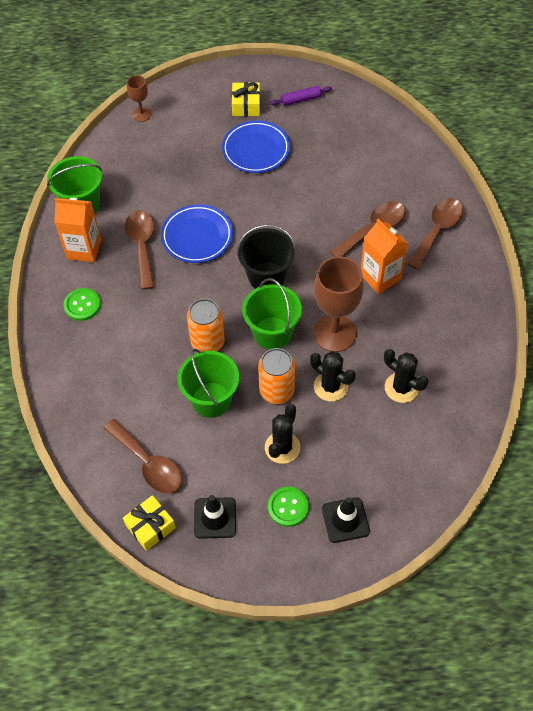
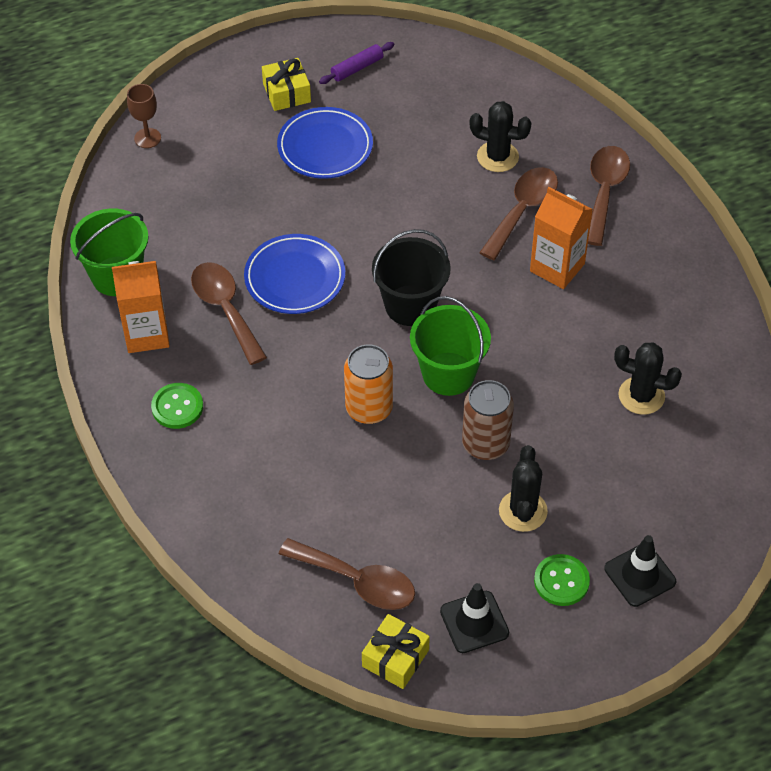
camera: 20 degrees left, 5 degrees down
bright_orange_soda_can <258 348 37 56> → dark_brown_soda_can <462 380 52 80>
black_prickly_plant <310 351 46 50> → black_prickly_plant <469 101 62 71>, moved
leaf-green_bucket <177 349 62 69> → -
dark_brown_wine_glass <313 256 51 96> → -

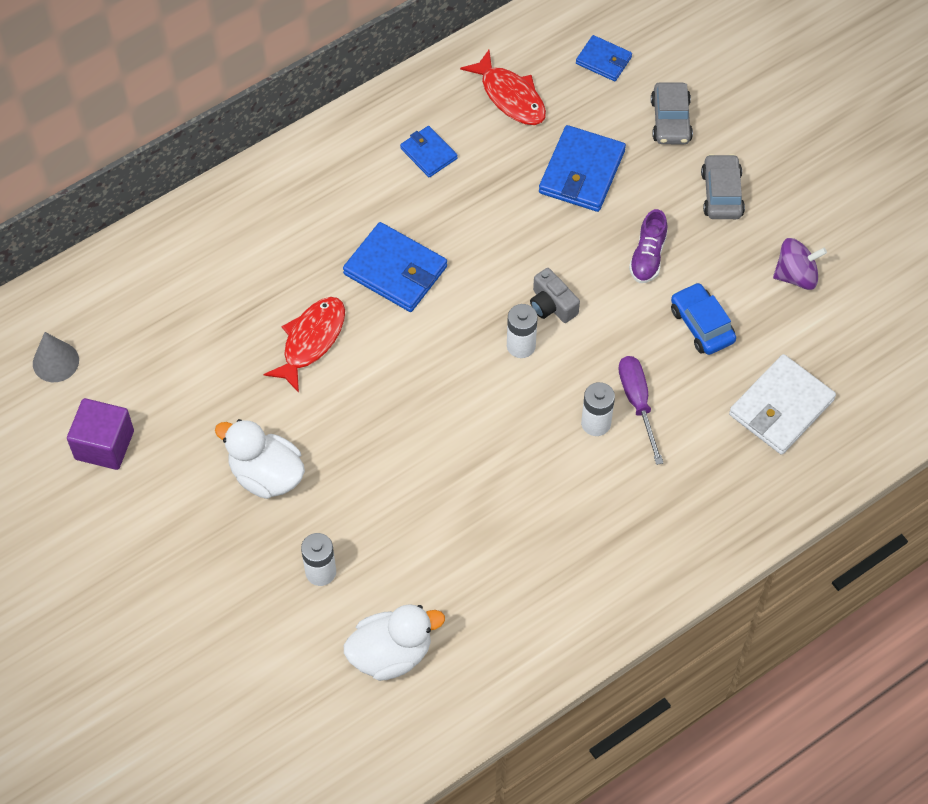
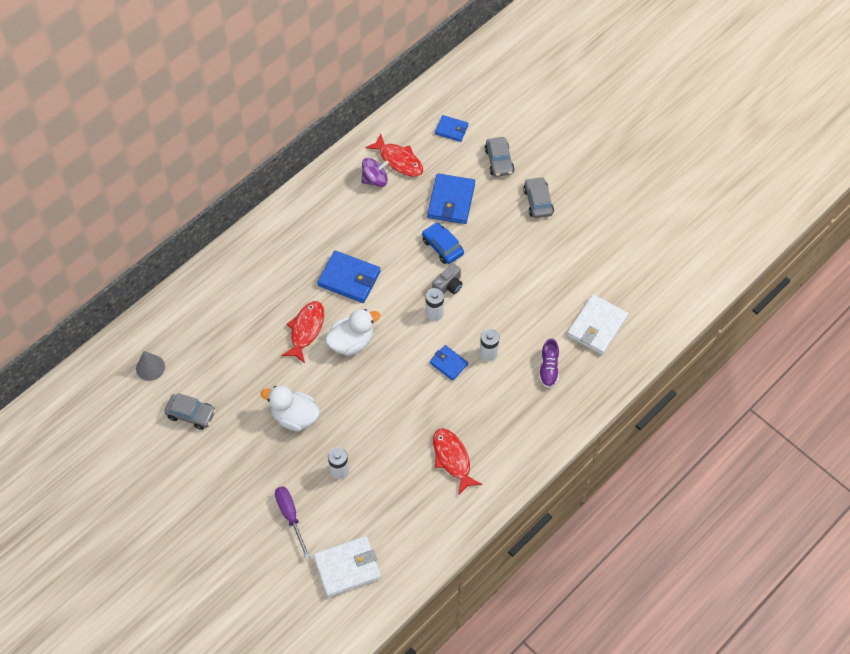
camera: 10 degrees left, 0 degrees up
violet_cube <67 398 67 72> → grey_car <164 393 52 37>
violet_screwdriver <618 356 45 109> → violet_screwdriver <275 486 35 72>, moved
- → snow-white_billfold <313 536 68 61>
snow-white_rubber_duck <344 604 101 77> → snow-white_rubber_duck <325 309 55 47>, moved
violet_spinning_top <773 238 54 52> → violet_spinning_top <361 158 28 29>, moved
royal_blue_car <671 282 65 73> → royal_blue_car <422 222 42 42>, moved
royal_blue_billfold <400 126 58 51> → royal_blue_billfold <430 345 38 36>, moved
grey_camera <530 268 50 55> → grey_camera <432 263 31 31>, 90 degrees counterclockwise
- → scarlet_toy_fish <433 428 49 68>
violet_sneaker <629 209 39 74> → violet_sneaker <539 338 20 50>, moved

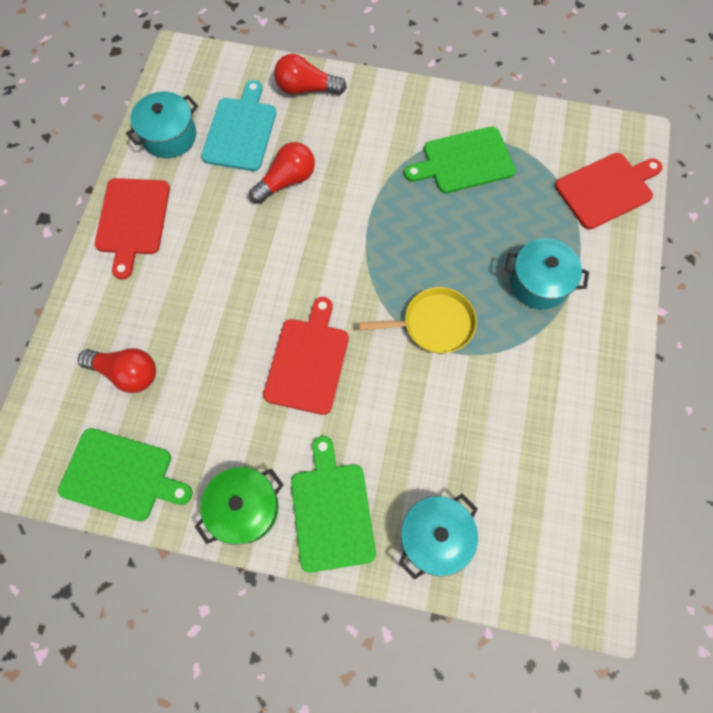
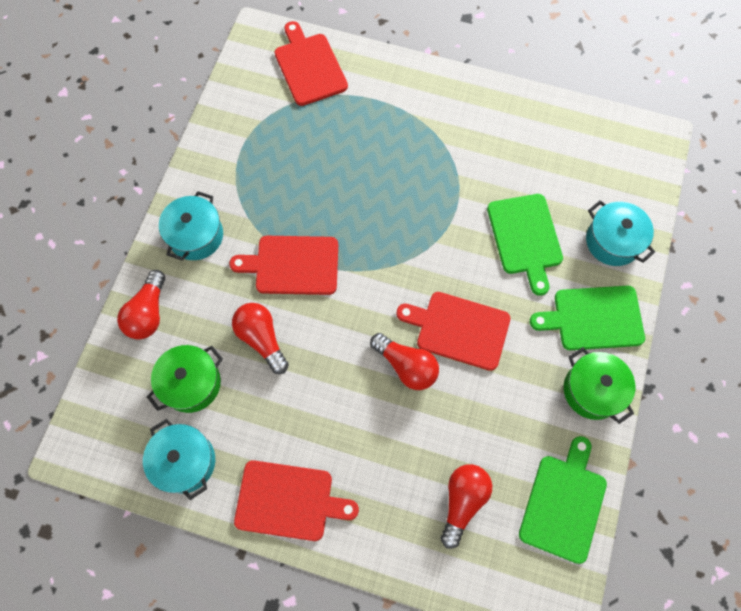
camera: 85 degrees left, 0 degrees up
turquoise_cutting_board <201 80 75 91> → leaf-green_cooking_pot <147 345 76 68>
turquoise_cooking_pot <505 239 84 70> → turquoise_cooking_pot <159 191 64 70>, moved
- → scarlet_cutting_board <229 236 109 59>
- → scarlet_bulb <370 333 69 57>
leaf-green_cutting_board <404 126 112 67> → leaf-green_cutting_board <487 194 76 102>, moved
bright_yellow_skillet <359 287 118 66> → -

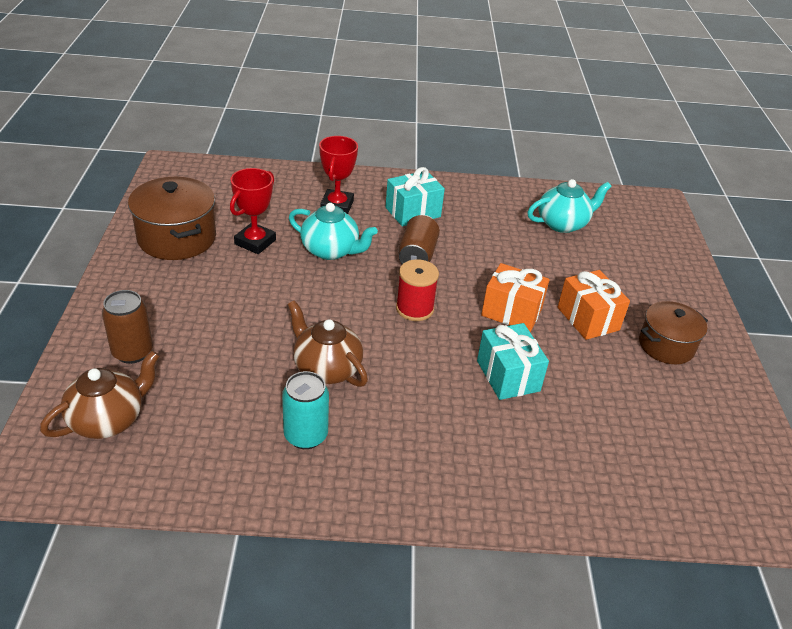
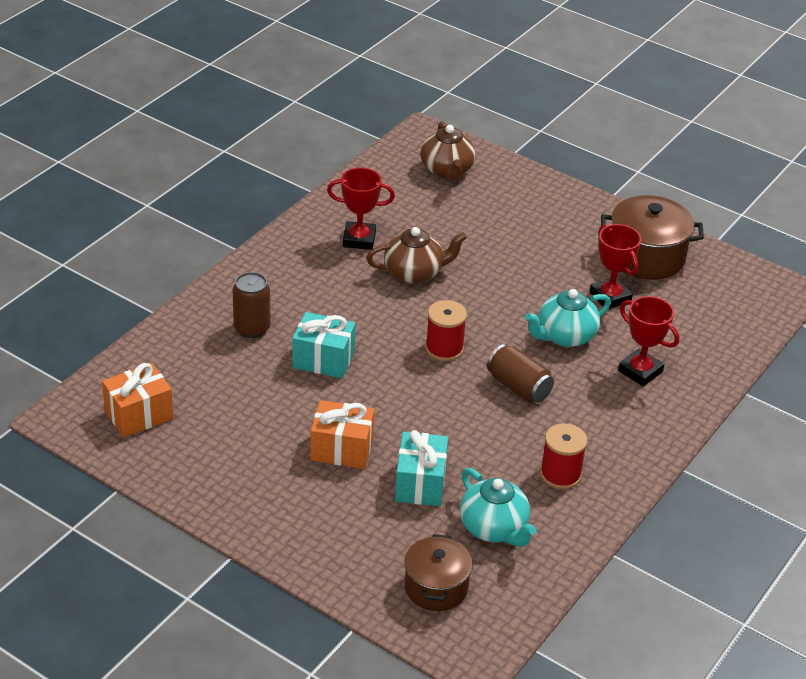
camera: 125 degrees right, 0 degrees up
bright_orange_wrapped_gift <481 263 69 69> → bright_orange_wrapped_gift <102 363 71 74>, moved
dark_brown_soda_can <102 290 51 74> → dark_brown_soda_can <233 272 37 66>, moved
turquoise_soda_can <282 371 47 78> → scarlet_prize_cup <327 168 68 82>
turquoise_wrapped_gift <386 167 59 60> → turquoise_wrapped_gift <395 430 53 76>, moved
dark_brown_cooking_pot <639 301 69 63> → dark_brown_cooking_pot <404 534 69 77>, moved
turquoise_china_teapot <527 179 84 54> → turquoise_china_teapot <460 468 76 79>, 45 degrees counterclockwise
- → scarlet_reel_of_thread <540 423 47 66>

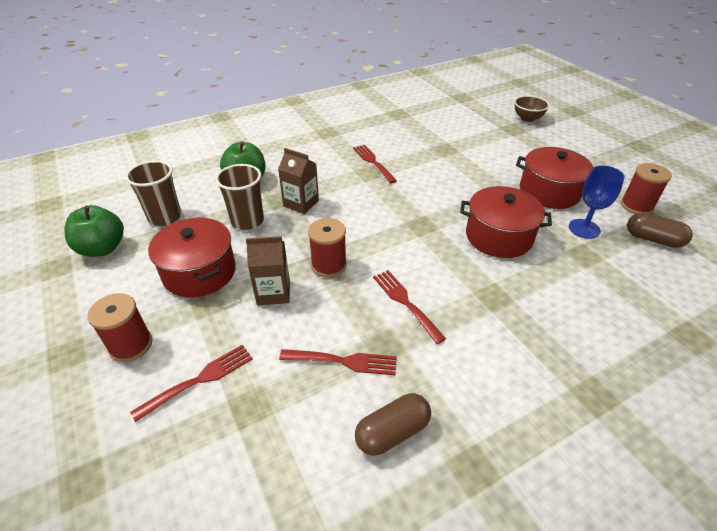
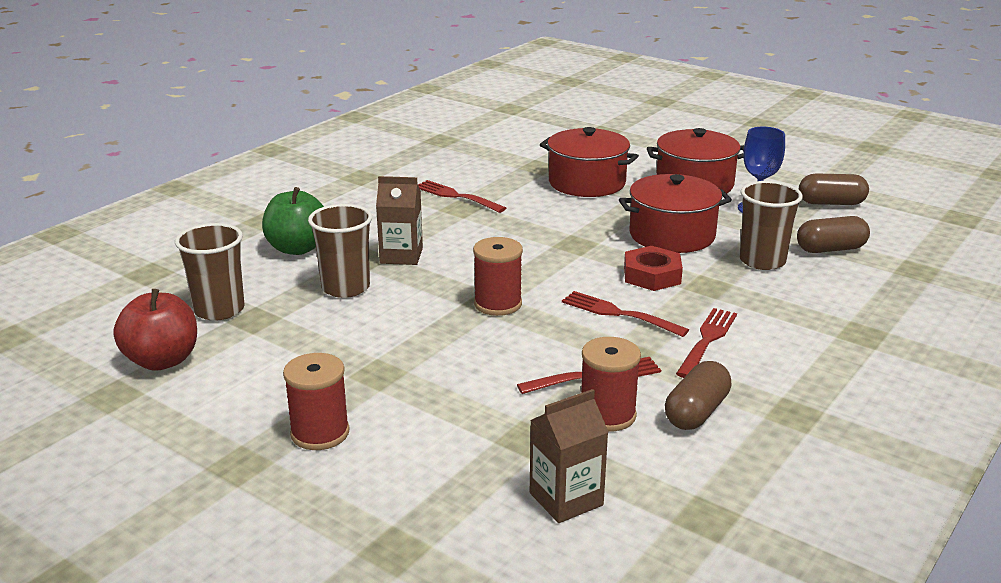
camera: 25 degrees left, 15 degrees down
leaf-green_apple <65 205 59 52> → scarlet_apple <113 289 84 82>
dark_brown_juice_carton <246 236 44 69> → dark_brown_juice_carton <530 389 78 134>, moved
scarlet_cooking_pot <148 218 88 80> → scarlet_cooking_pot <540 127 99 70>, moved
scarlet_reel_of_thread <621 163 51 51> → scarlet_reel_of_thread <581 337 60 94>, moved
- → scarlet_hex_nut <624 246 59 45>
scarlet_dinner_fork <130 345 123 77> → scarlet_dinner_fork <676 308 61 70>, moved
- → dark_brown_beaker <739 181 64 89>
- → dark_brown_pill_shape <797 216 73 37>
dark_brown_serving_bowl <514 96 36 26> → -

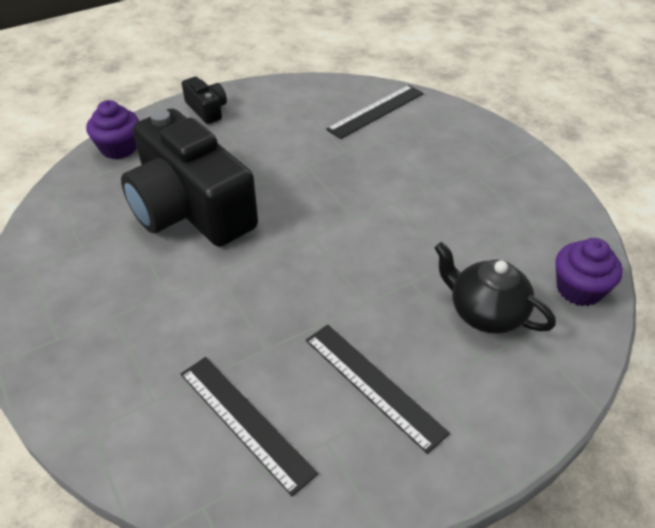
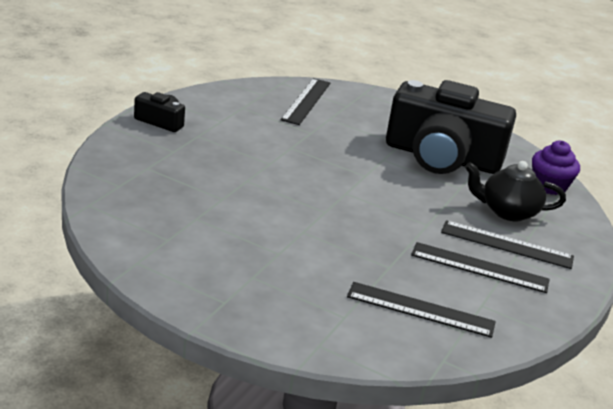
camera: 35 degrees left, 15 degrees down
black_camera <121 108 137 139> → black_camera <386 80 130 94>, moved
- → black_straightedge <441 220 133 49>
violet_fairy_cake <86 100 53 59> → -

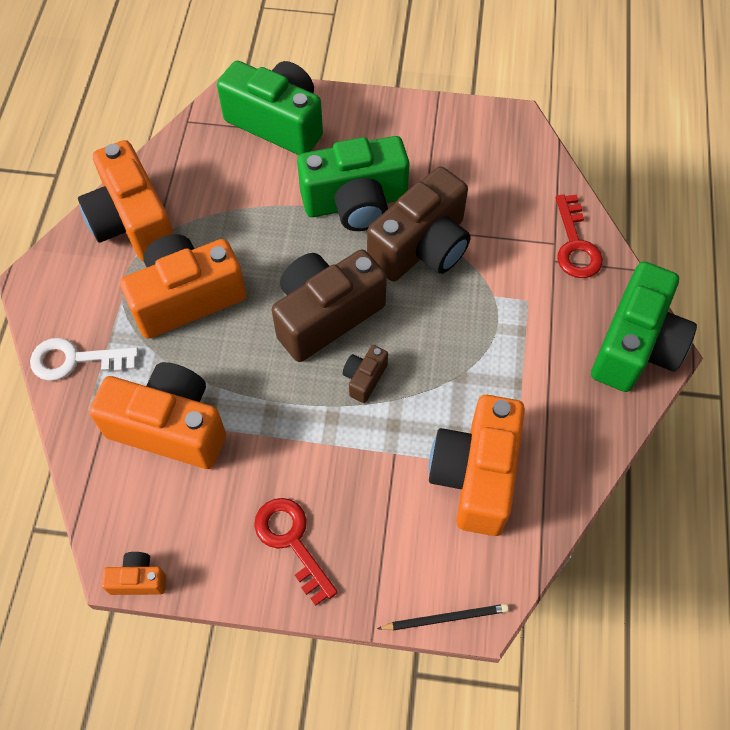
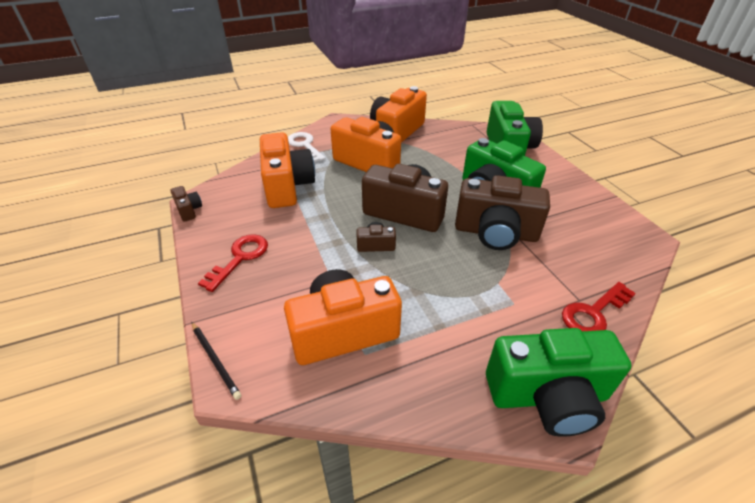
camera: 60 degrees right, 20 degrees down
bright_orange_camera <101 552 65 43> → dark_brown_camera <170 186 32 36>

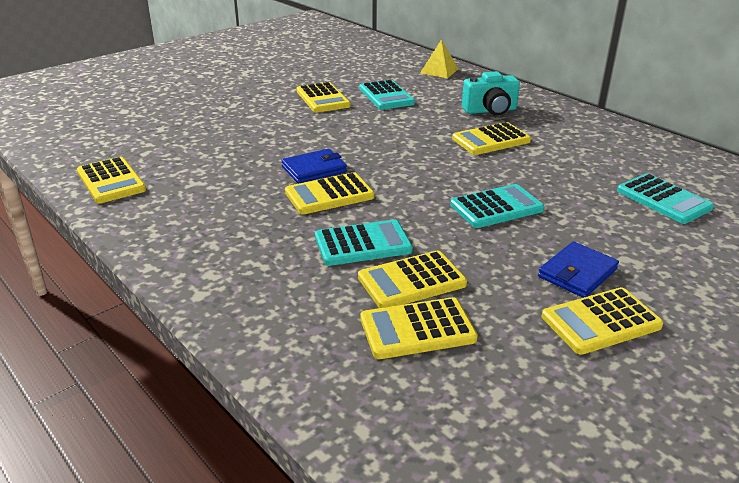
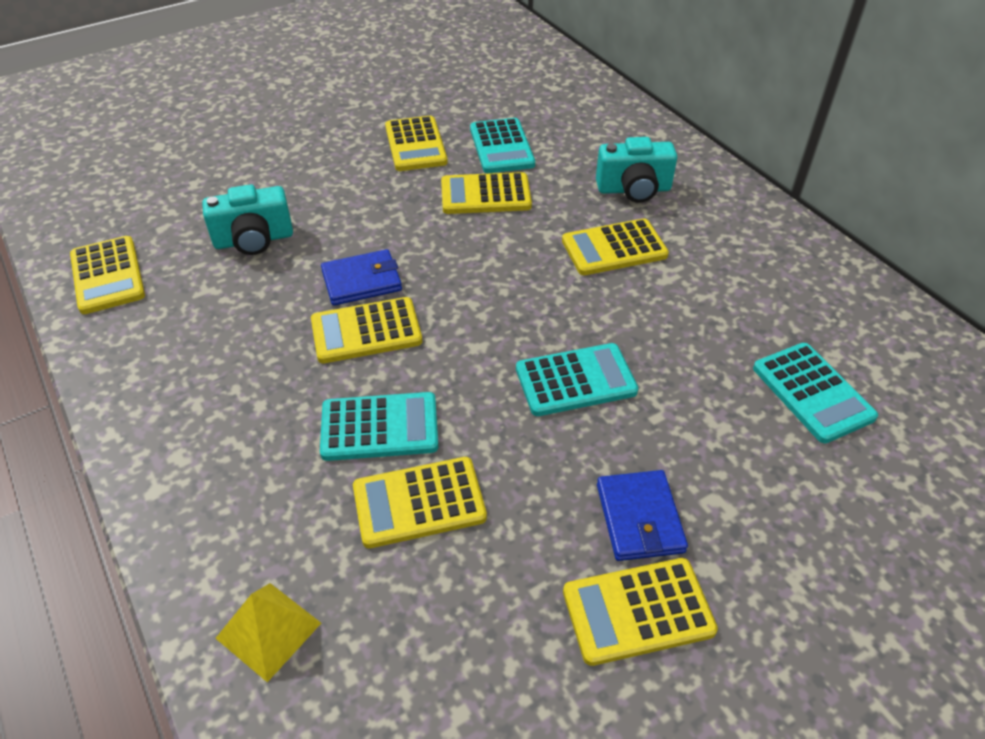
camera: 10 degrees right, 15 degrees up
- → turquoise_camera <202 184 91 71>
bright_yellow_solid_pyramid <420 40 38 38> → bright_yellow_solid_pyramid <215 583 106 99>, moved
bright_yellow_calculator <360 297 118 62> → bright_yellow_calculator <441 172 91 42>, moved
royal_blue_billfold <538 241 81 57> → royal_blue_billfold <597 470 91 91>, 60 degrees counterclockwise

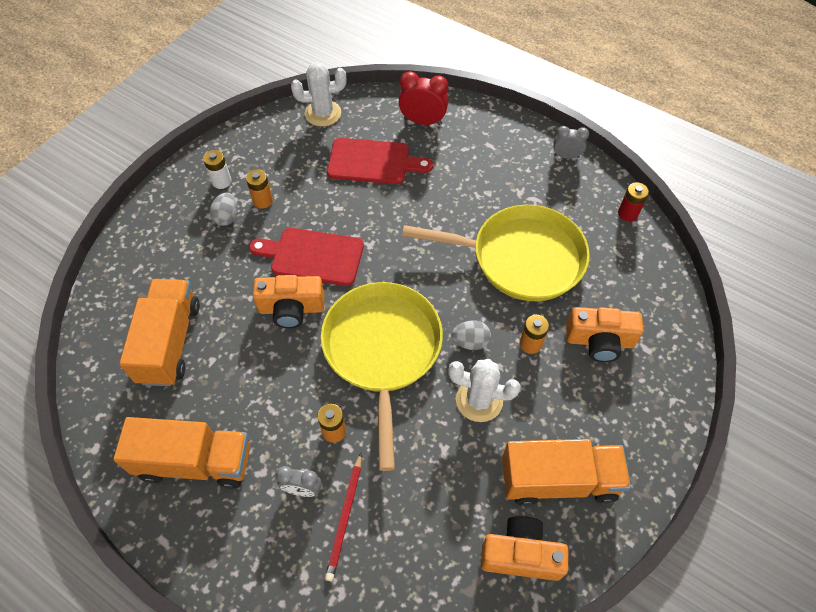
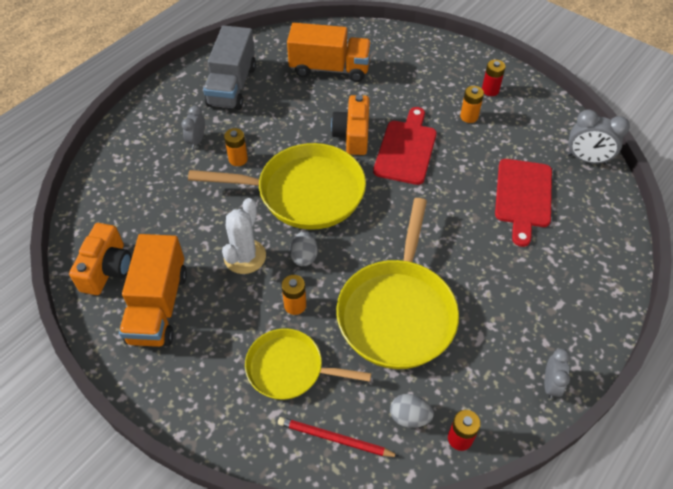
camera: 95 degrees right, 5 degrees down
bright_orange_toy_truck <113 417 137 72> → grey_toy_truck <203 25 53 85>
bright_orange_camera <566 307 77 55> → bright_yellow_skillet <245 328 126 72>
scarlet_lead_pencil <325 453 37 128> → scarlet_lead_pencil <278 417 122 40>, moved
grey_egg <210 193 28 33> → grey_egg <390 394 44 34>, moved
snow-white_AA_battery <203 150 29 39> → scarlet_AA_battery <482 60 24 36>
snow-white_prickly_plant <291 62 55 64> → grey_clock <567 109 63 56>
scarlet_clock <399 71 50 54> → -

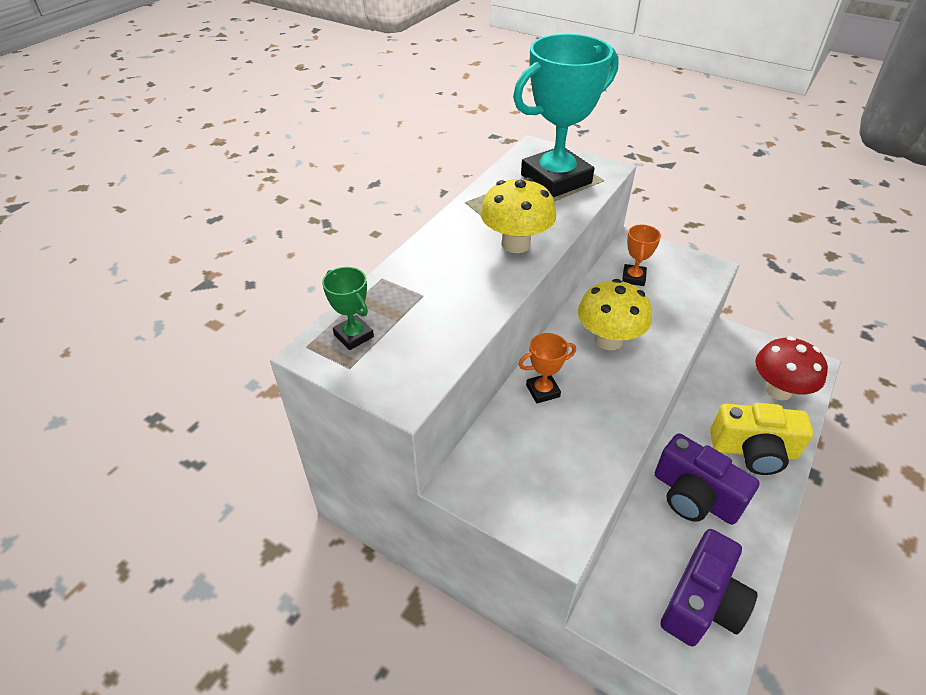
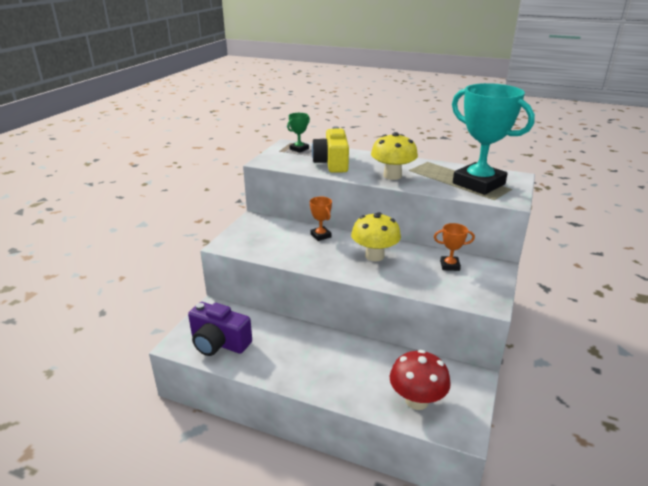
camera: 80 degrees right, 15 degrees down
bright_yellow_camera <710 403 104 72> → bright_yellow_camera <312 126 37 47>, moved
violet_camera <655 433 105 92> → -

